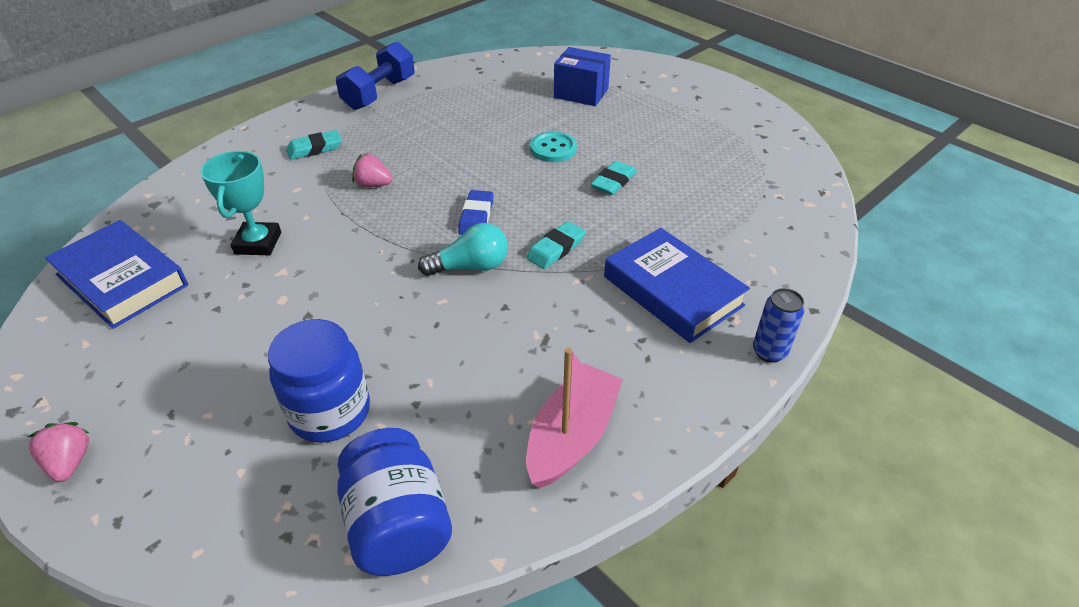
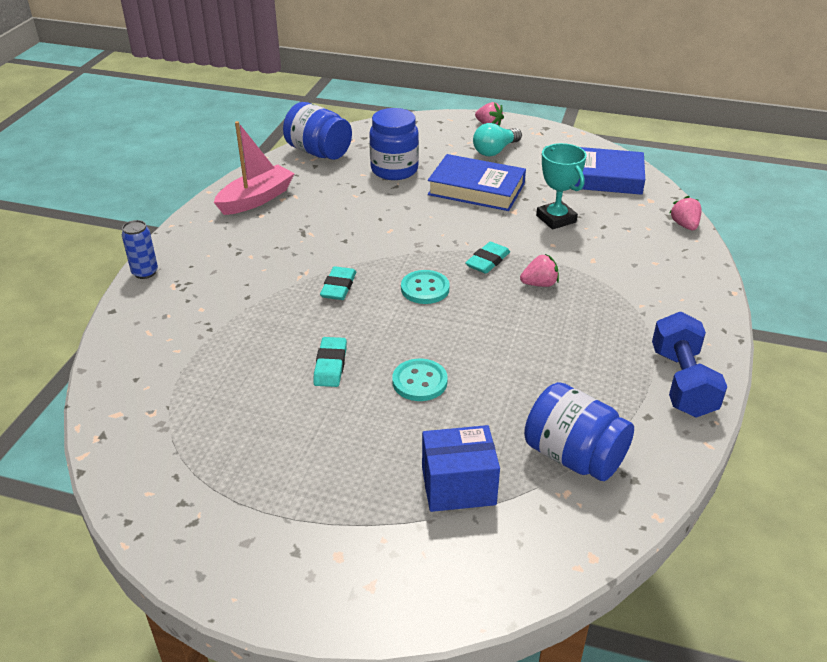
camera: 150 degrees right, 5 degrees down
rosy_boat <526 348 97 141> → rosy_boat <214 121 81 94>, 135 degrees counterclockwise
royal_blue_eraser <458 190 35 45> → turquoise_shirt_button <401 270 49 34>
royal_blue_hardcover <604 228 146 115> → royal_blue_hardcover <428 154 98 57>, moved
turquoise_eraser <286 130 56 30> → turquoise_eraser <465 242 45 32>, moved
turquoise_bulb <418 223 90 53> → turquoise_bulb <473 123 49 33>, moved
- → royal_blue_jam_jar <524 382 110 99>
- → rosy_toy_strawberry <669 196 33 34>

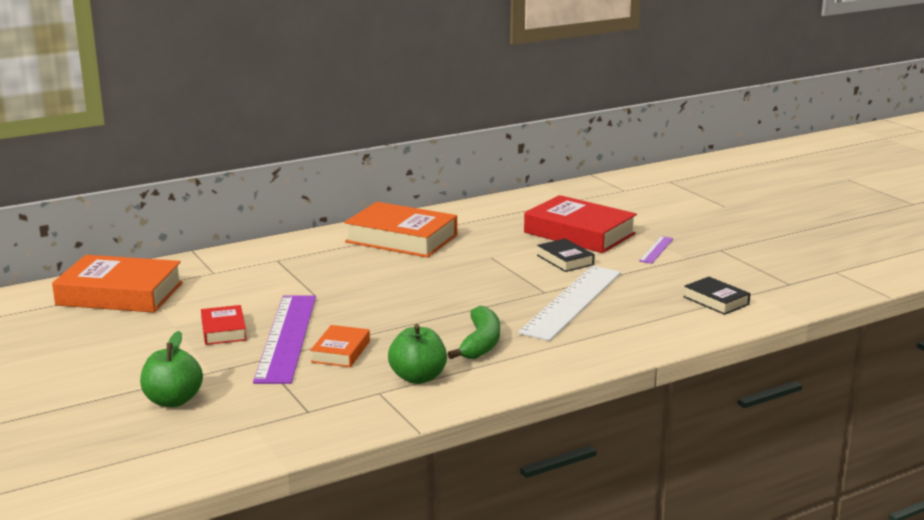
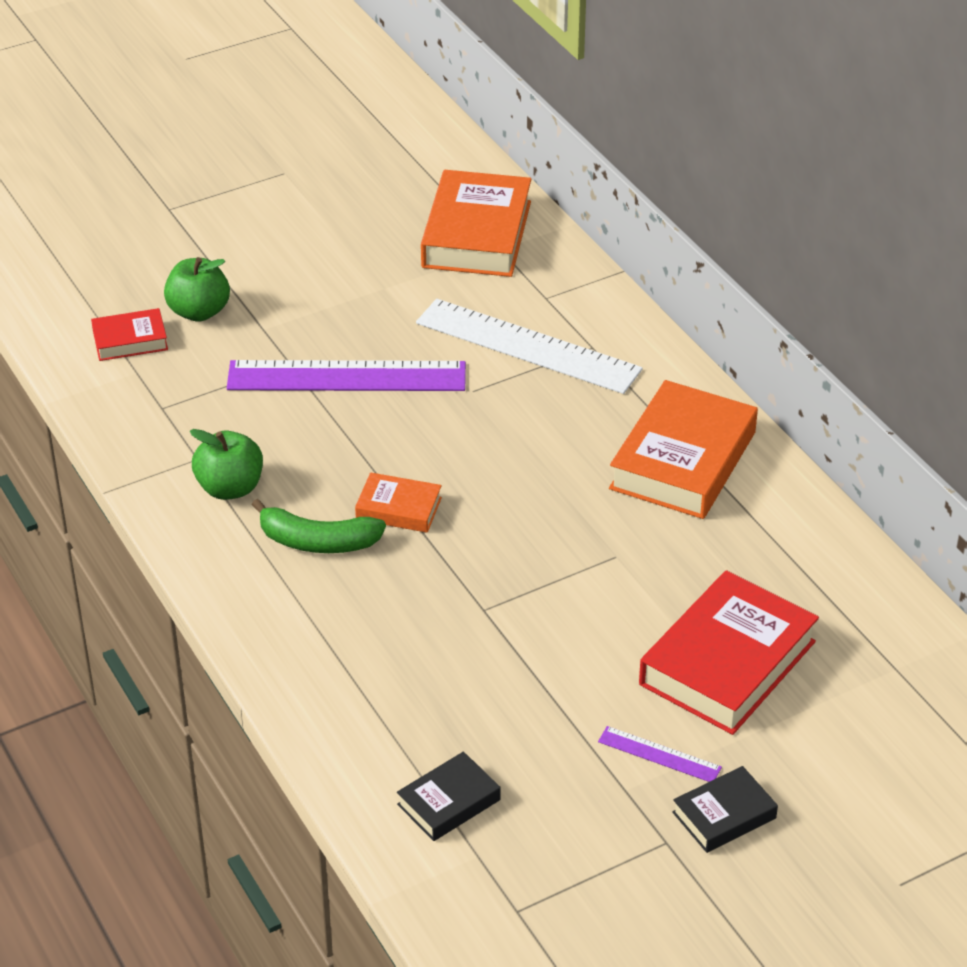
camera: 90 degrees right, 20 degrees up
scarlet_hardcover <201 305 46 40> → scarlet_hardcover <91 308 77 53>, moved
bright_orange_hardcover <310 325 60 42> → bright_orange_hardcover <355 472 87 61>, moved
snow-white_straightedge <518 266 103 75> → snow-white_straightedge <416 299 227 95>, moved
black_hardcover <537 238 58 34> → black_hardcover <672 766 106 87>, moved

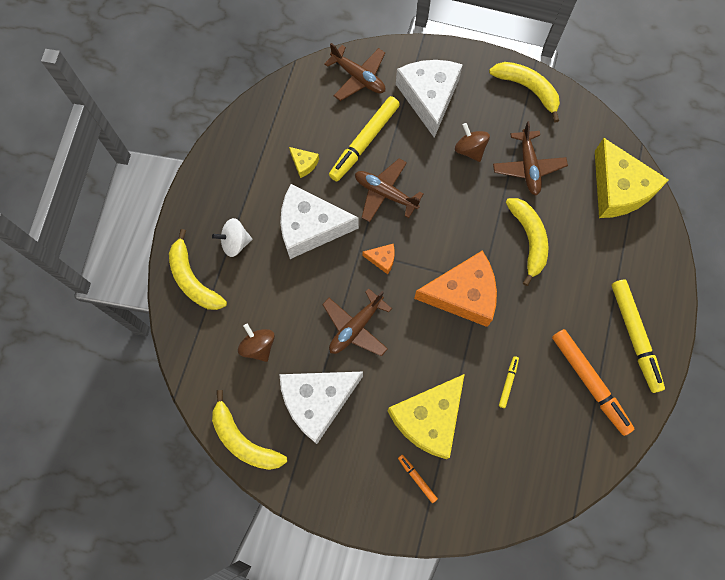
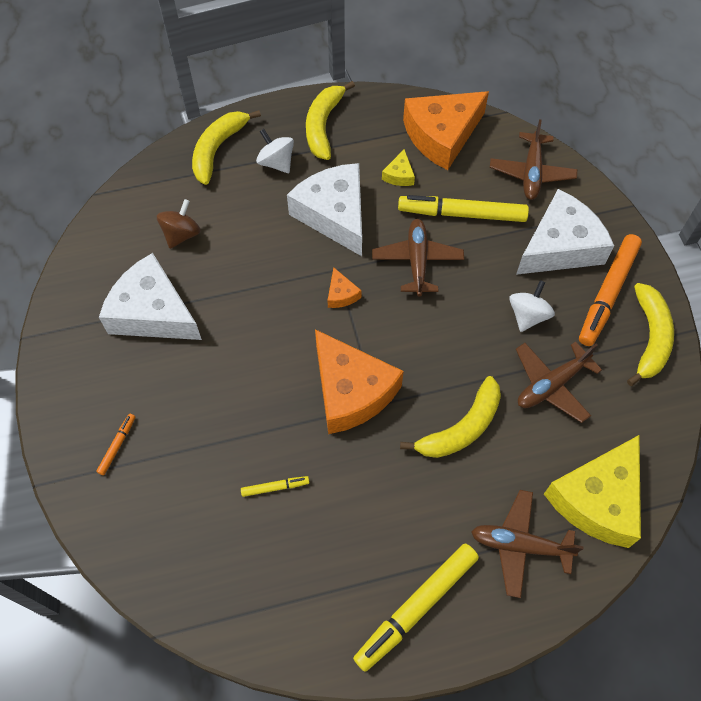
camera: 60 degrees right, 10 degrees down
bright_yellow_toy_banana <212 390 75 80> → bright_yellow_toy_banana <306 81 49 79>, moved
- → bright_orange_piece_of_cheese <403 91 86 79>
dark_brown_toy_plane <322 288 70 68> → dark_brown_toy_plane <471 490 113 108>, moved
dark_brown_spinning_top <455 123 35 39> → snow-white_spinning_top <509 280 46 52>
bright_orange_marker_pen <552 329 82 107> → bright_orange_marker_pen <579 234 63 112>, moved
bright_yellow_piece_of_cheese <388 374 77 85> → -

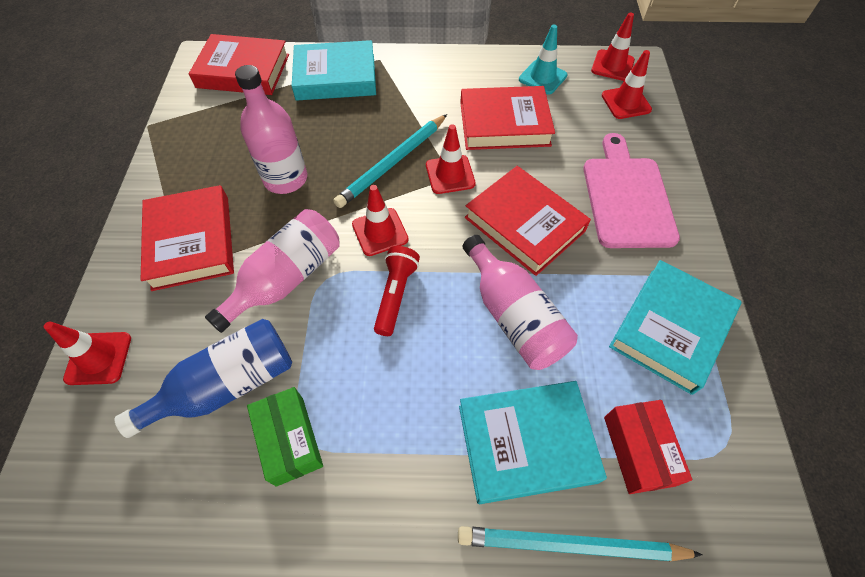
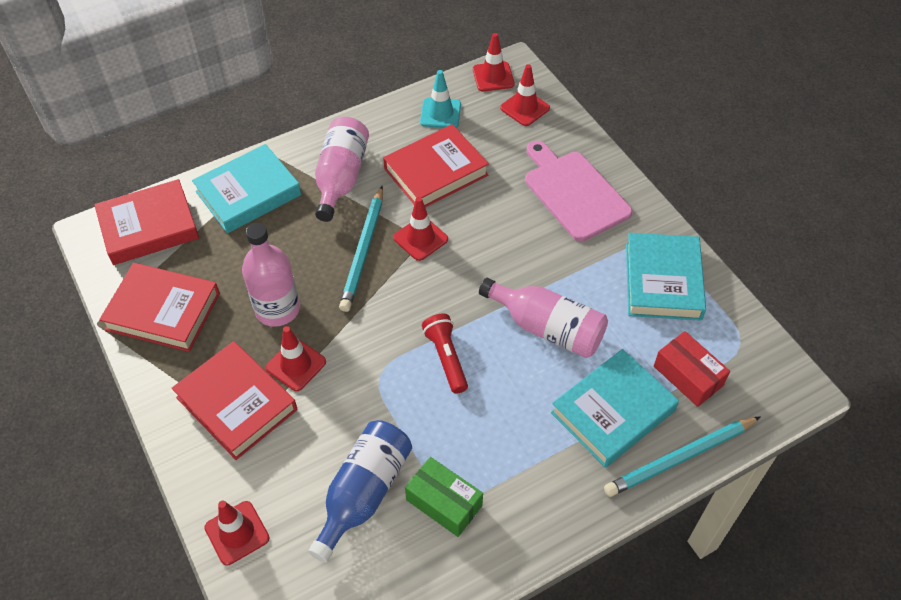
camera: 30 degrees left, 5 degrees down
scarlet_hardcover <465 166 126 110> → scarlet_hardcover <99 263 121 89>, moved
scarlet_road_cone <352 185 57 71> → scarlet_road_cone <265 326 61 65>, moved
rosy_bottle <205 209 134 124> → rosy_bottle <315 117 54 105>, moved

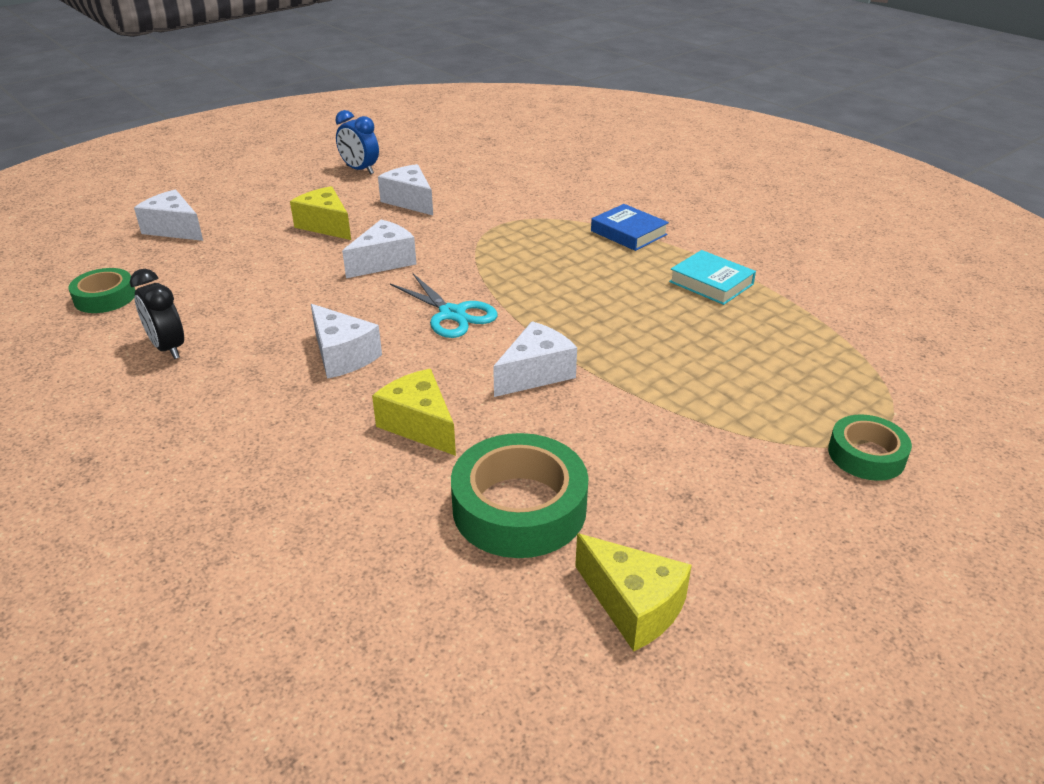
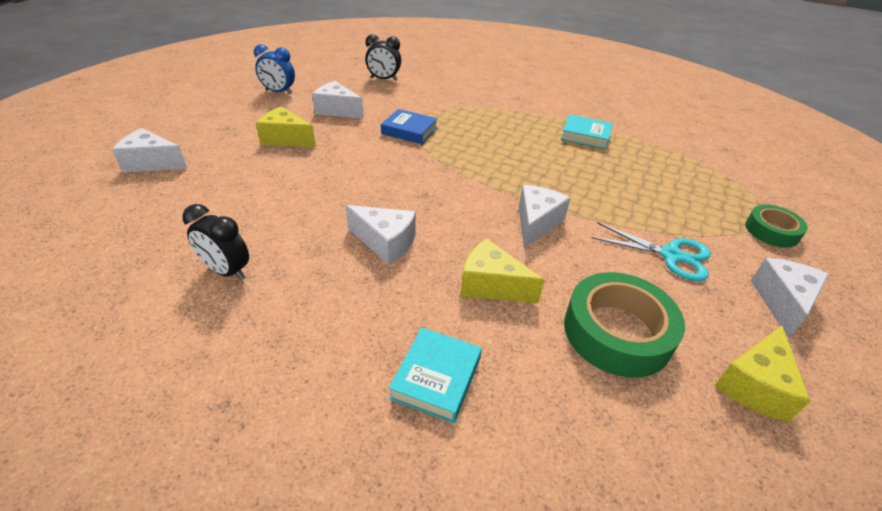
camera: 25 degrees left, 5 degrees up
- → black_clock <365 34 36 47>
royal_blue_hardcover <591 204 78 47> → royal_blue_hardcover <381 109 57 35>, moved
- → turquoise_hardcover <389 327 93 96>
turquoise_shears <390 274 107 64> → turquoise_shears <592 223 119 59>, moved
bright_yellow_piece_of_cheese <575 533 117 119> → bright_yellow_piece_of_cheese <714 325 97 98>, 105 degrees clockwise
snow-white_piece_of_cheese <342 220 74 58> → snow-white_piece_of_cheese <751 258 78 80>, moved
leaf-green_sticky_tape <68 268 67 45> → -

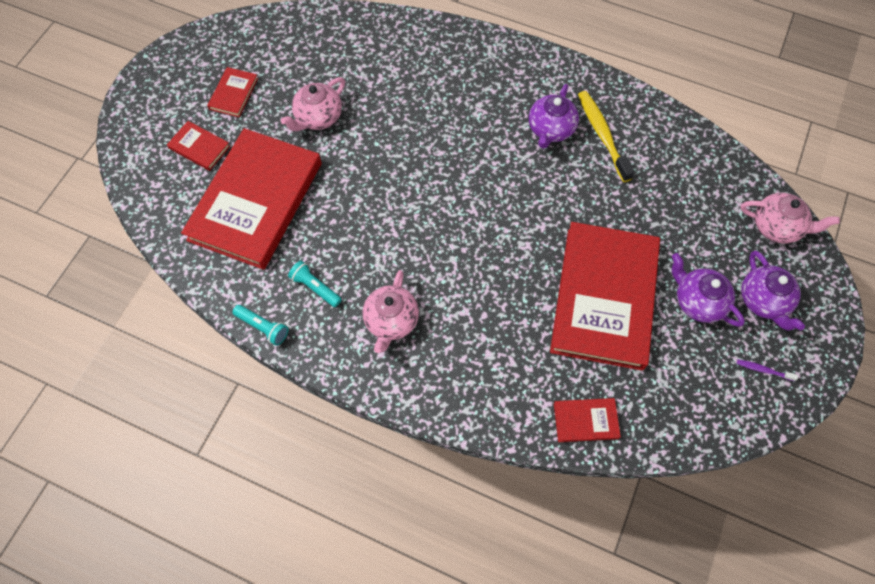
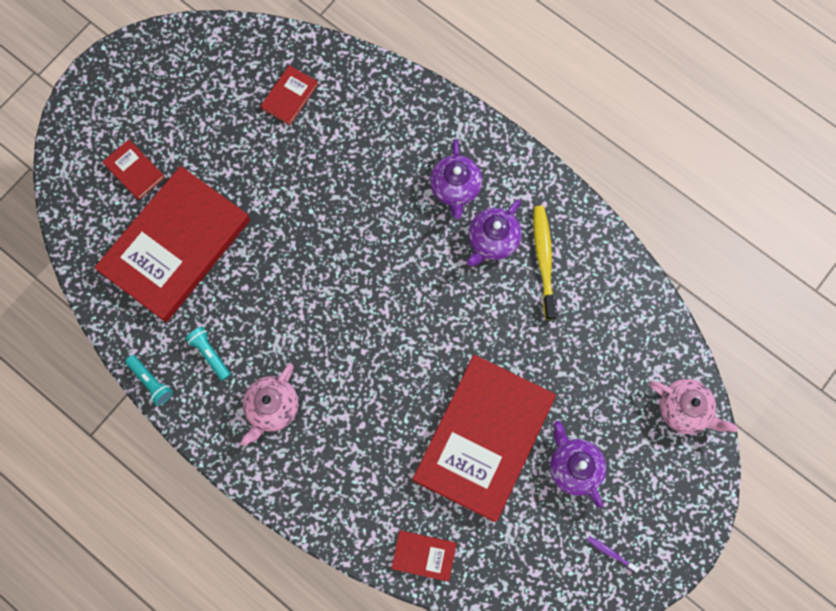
camera: 15 degrees right, 10 degrees up
scarlet_hardcover <207 67 51 50> → scarlet_hardcover <261 65 57 60>, moved
violet_china_teapot <741 251 64 80> → violet_china_teapot <430 139 52 80>, moved
rosy_china_teapot <281 77 64 54> → -

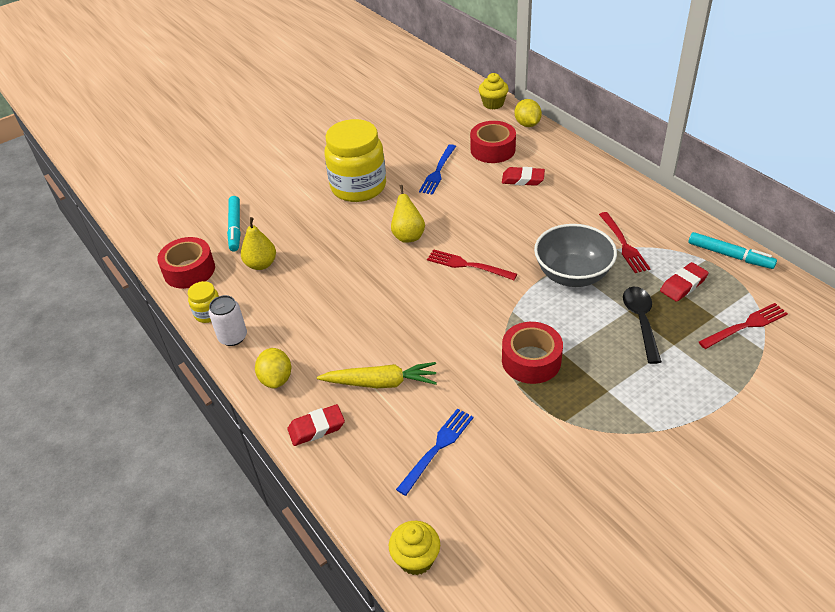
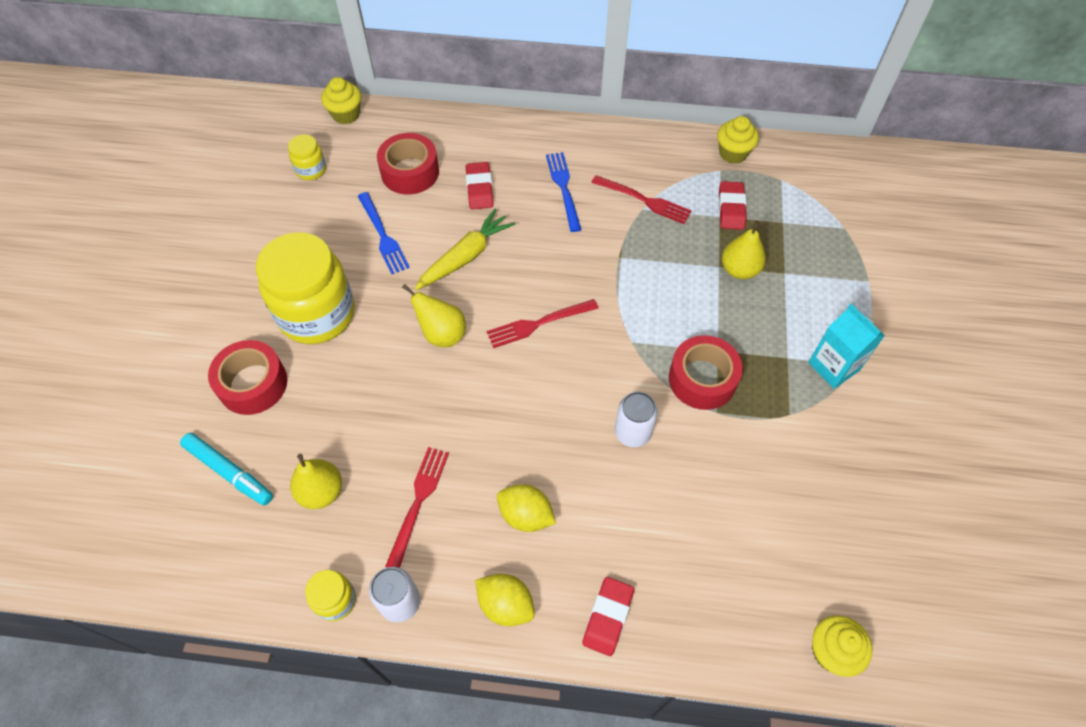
camera: 50 degrees left, 15 degrees up
scarlet_sticky_tape <157 237 58 52> → scarlet_sticky_tape <208 340 79 75>, moved
- → bright_yellow_jam_jar <288 134 38 46>
scarlet_dinner_fork <699 303 89 46> → scarlet_dinner_fork <385 447 64 121>, moved
bright_yellow_root_vegetable <317 362 120 26> → bright_yellow_root_vegetable <415 209 101 81>, moved
scarlet_eraser <502 167 43 19> → scarlet_eraser <466 162 28 47>, 60 degrees counterclockwise
bright_yellow_toy_lemon <515 99 27 28> → bright_yellow_toy_lemon <497 484 59 48>, moved
royal_blue_dinner_fork <396 408 78 88> → royal_blue_dinner_fork <546 152 36 80>, moved
- → snow-white_soda_can <615 392 43 55>
turquoise_marker_pen <689 232 88 37> → bright_yellow_fairy_cake <717 116 42 48>
black_teaspoon <623 287 39 77> → bright_yellow_toy_pear <722 221 44 58>
- → turquoise_juice_carton <808 304 77 85>
grey_serving_bowl <534 224 83 63> → -

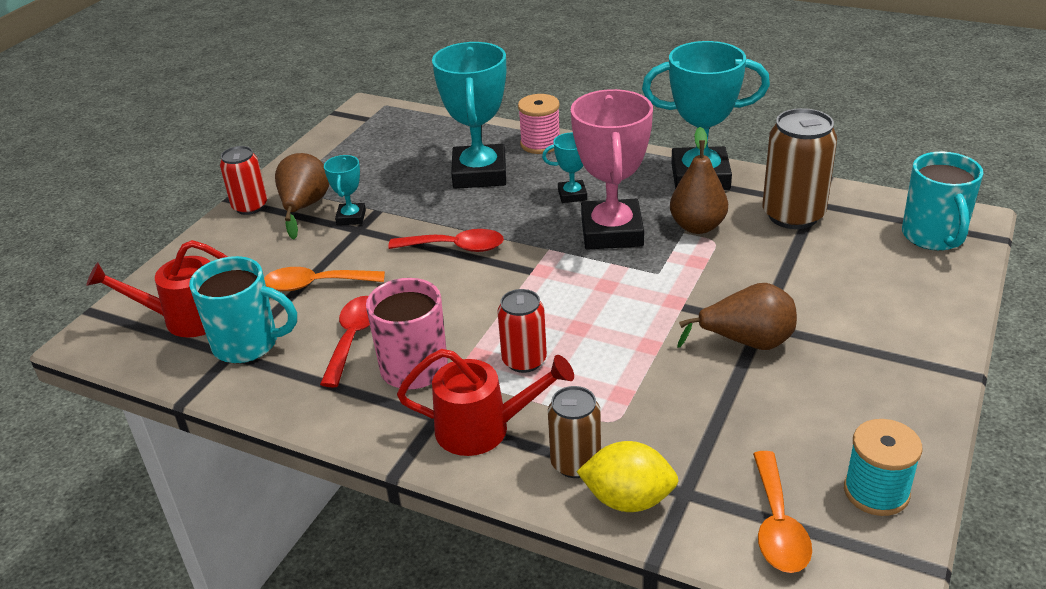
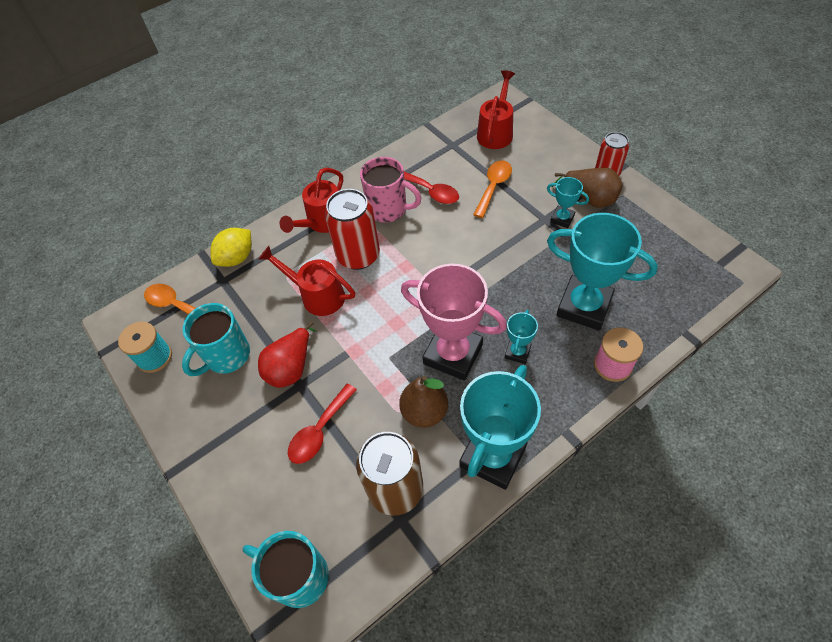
camera: 120 degrees right, 20 degrees up
turquoise_coffee_mug <189 256 108 107> → turquoise_coffee_mug <182 303 68 73>, moved
dark_brown_toy_pear <677 283 120 67> → scarlet_toy_pear <258 321 58 67>
- → scarlet_watering_can <259 246 96 70>
scarlet_teaspoon <388 229 116 23> → scarlet_teaspoon <288 383 69 81>, moved
scarlet_soda_can <497 289 50 84> → scarlet_soda_can <325 189 55 81>, x1.62
dark_brown_soda_can <548 386 53 92> → -

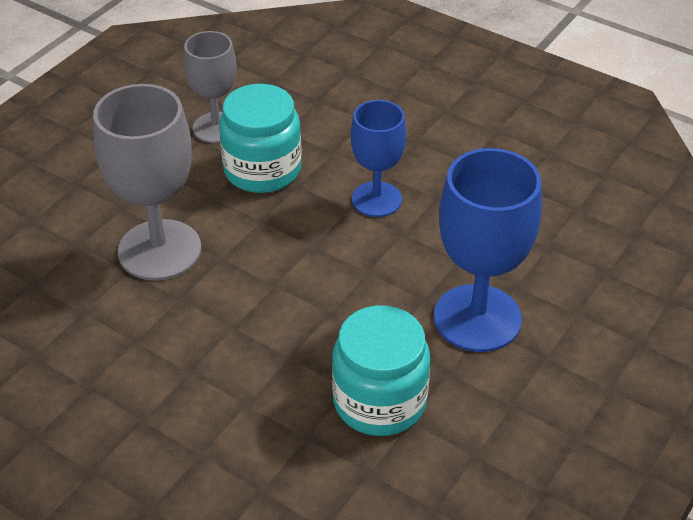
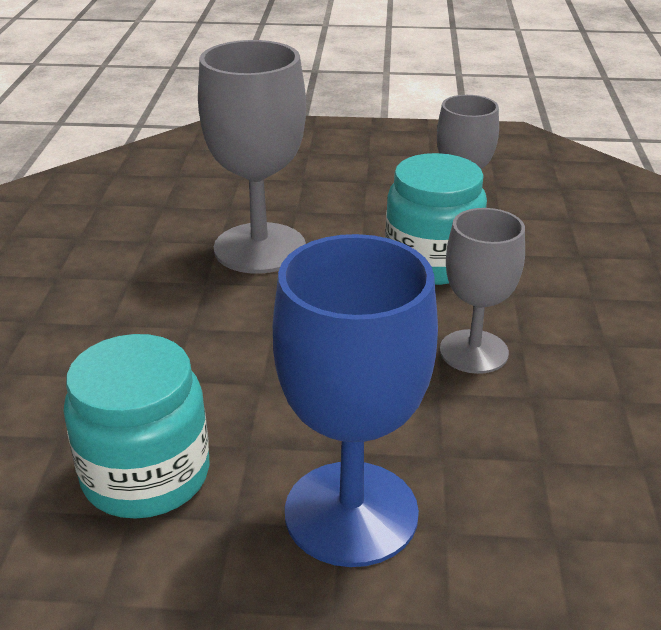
camera: 60 degrees right, 10 degrees down
royal_blue_wine_glass <351 100 55 117> → grey_wine_glass <440 208 85 166>

